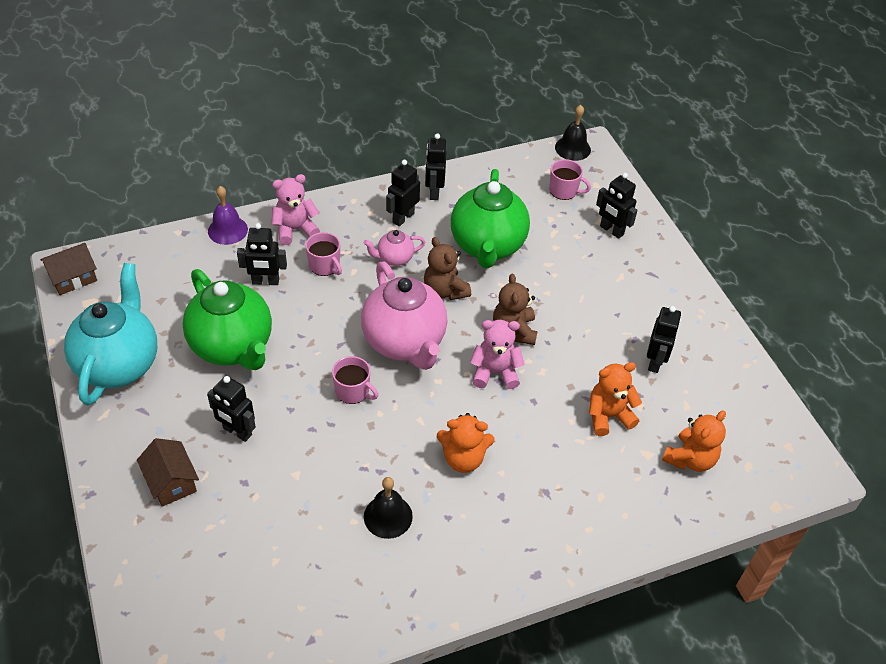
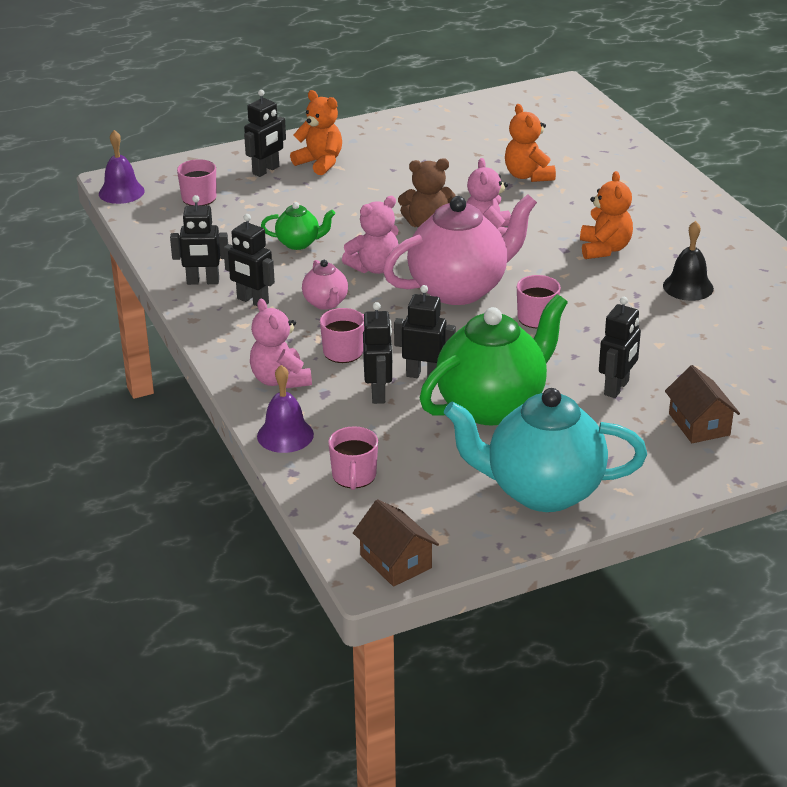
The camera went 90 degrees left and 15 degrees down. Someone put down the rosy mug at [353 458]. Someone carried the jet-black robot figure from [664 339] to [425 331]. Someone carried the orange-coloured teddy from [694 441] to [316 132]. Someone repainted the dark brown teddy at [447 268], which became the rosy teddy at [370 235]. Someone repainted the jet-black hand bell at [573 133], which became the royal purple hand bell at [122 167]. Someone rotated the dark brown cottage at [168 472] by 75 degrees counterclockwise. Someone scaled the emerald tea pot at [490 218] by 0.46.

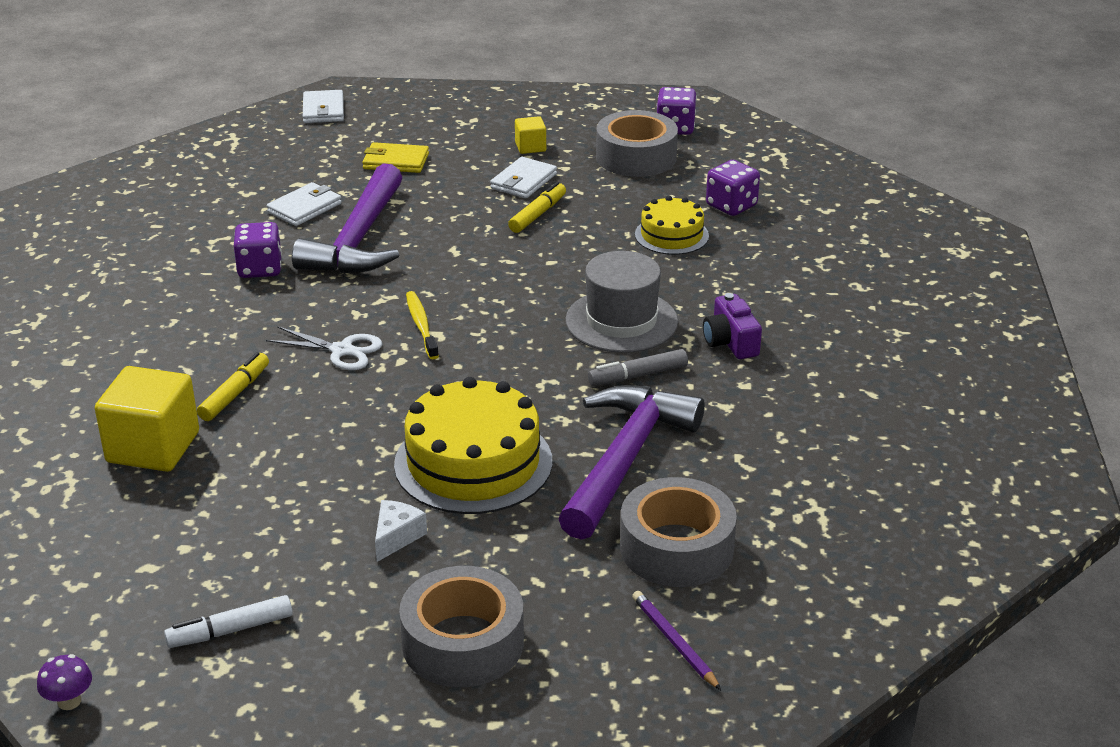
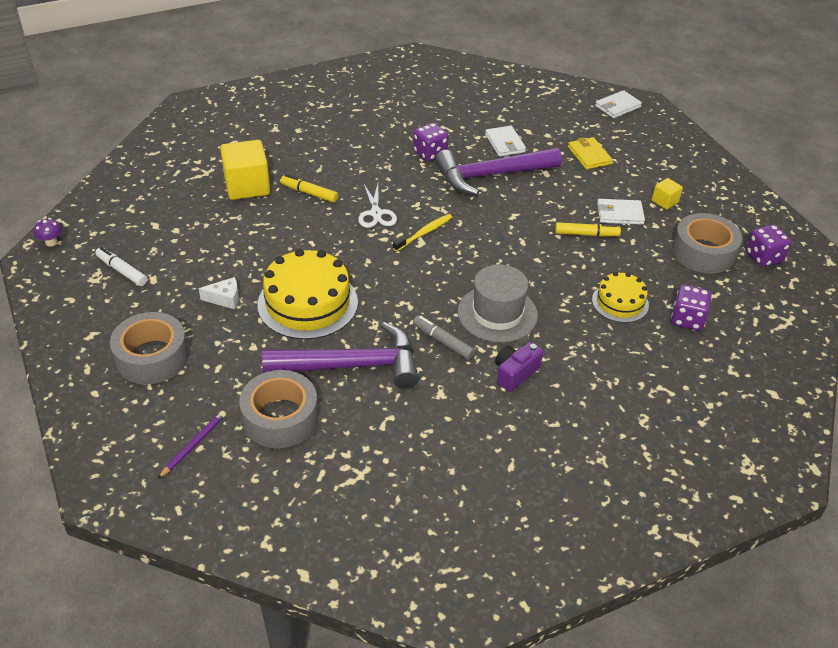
The camera went 60 degrees right and 10 degrees up. Someone rotated the bright yellow felt pen at [233 386] by 150 degrees counterclockwise. Someone rotated the pure white card wallet at [304 204] by 60 degrees clockwise.

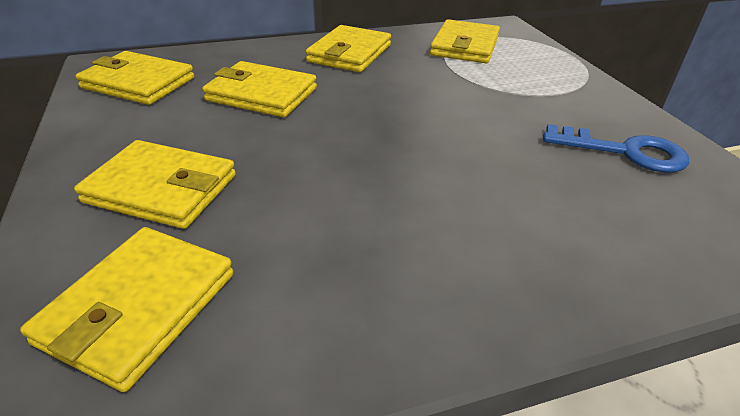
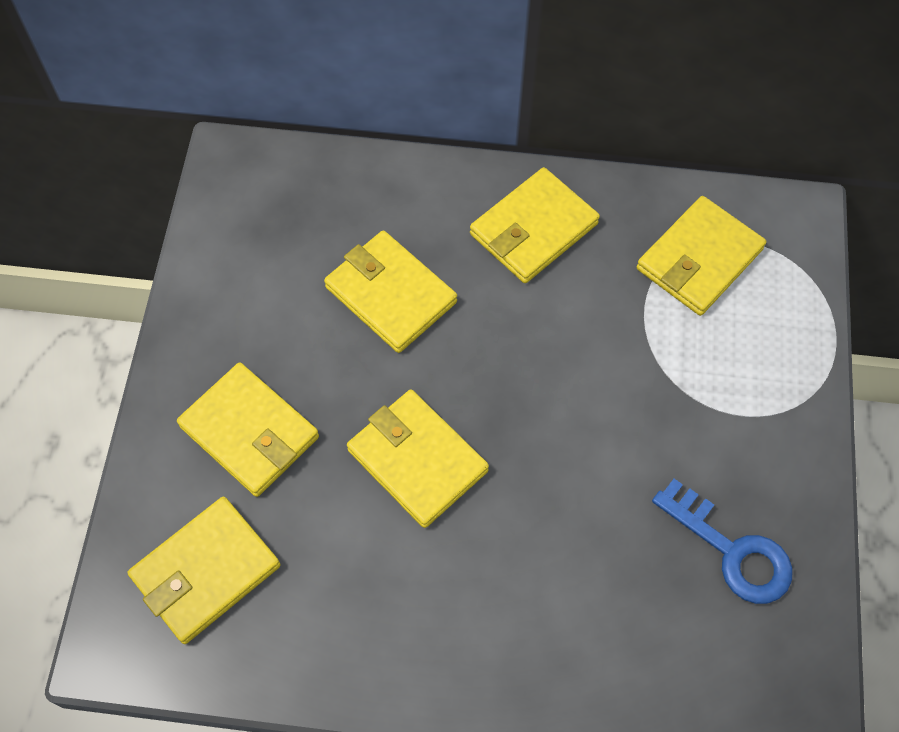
The camera went 25 degrees right and 25 degrees up. Someone carried the bright yellow card wallet from [135 78] to [418 459].

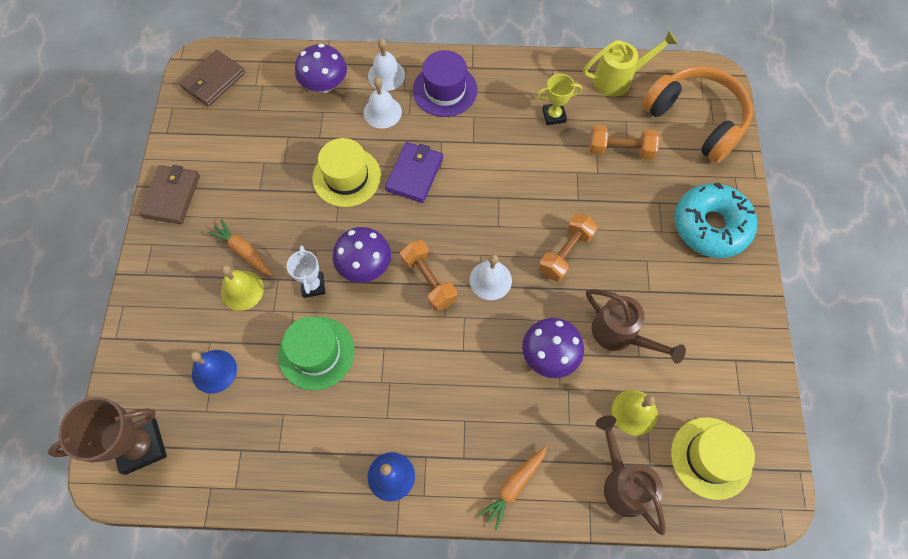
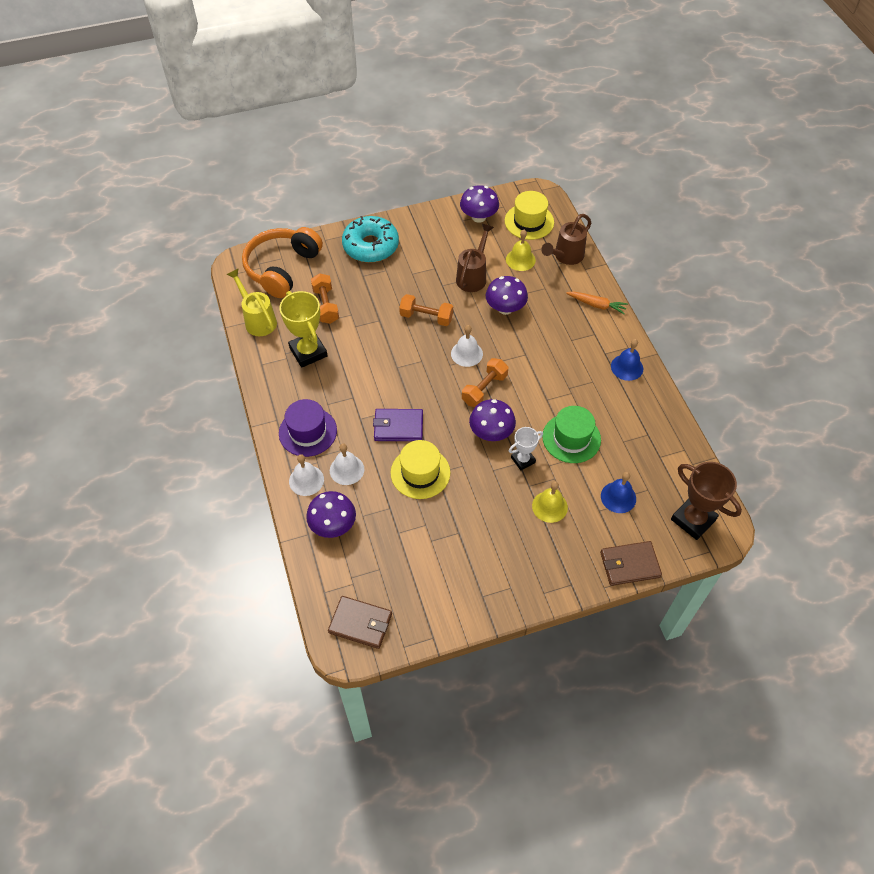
The camera went 110 degrees left and 10 degrees down. Someone took away the orange-coloured toy carrot at [240 247]. Someone put down the royal purple mushroom at [479 204]. Someone carried the dark brown card wallet from [170 194] to [631 563]. Someone scaled the bright yellow prize cup at [559 99] by 1.74.

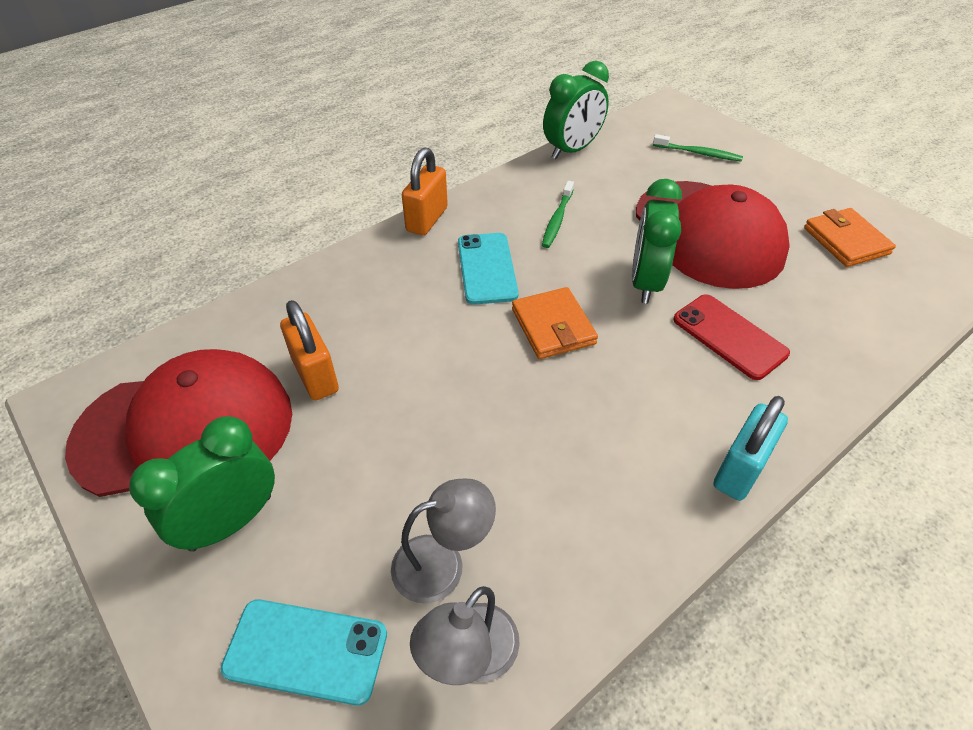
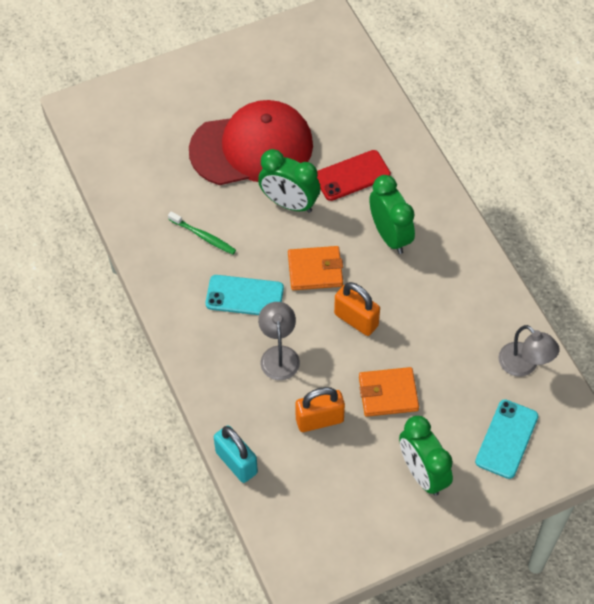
The camera went 75 degrees left and 10 degrees up. Someone took away the scarlet baseball cap at [178 423]. Someone took away the emerald dental brush at [698 148]. Someone carried the ash-grey reading lamp from [443 541] to [279 341]. Someone carried the orange-coloured small lock from [425 191] to [357 309]. Someone carried the emerald alarm clock from [576 110] to [392 214]. Someone carried the turquoise small lock from [751 448] to [236 454]. Someone carried the orange-coloured card wallet from [850 237] to [389 392].

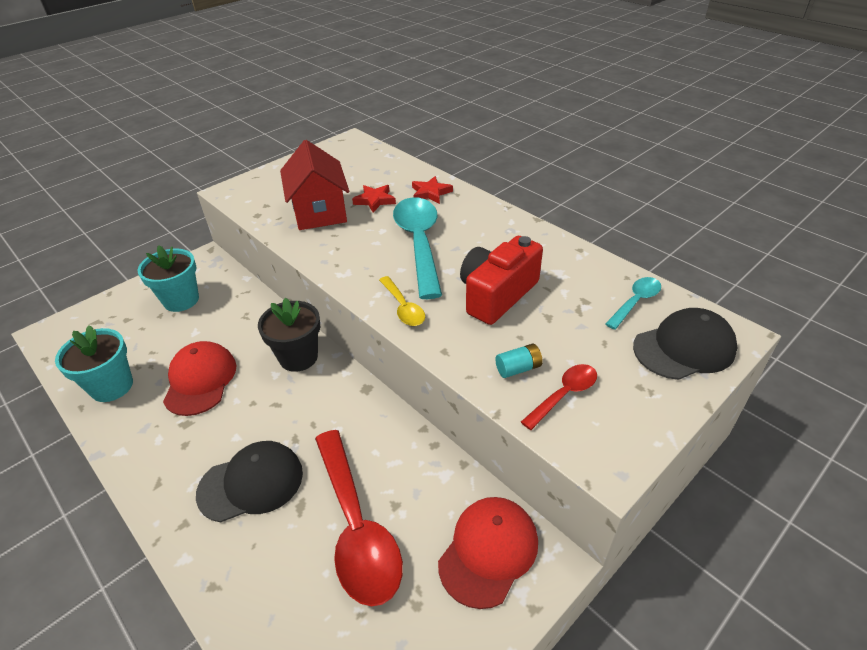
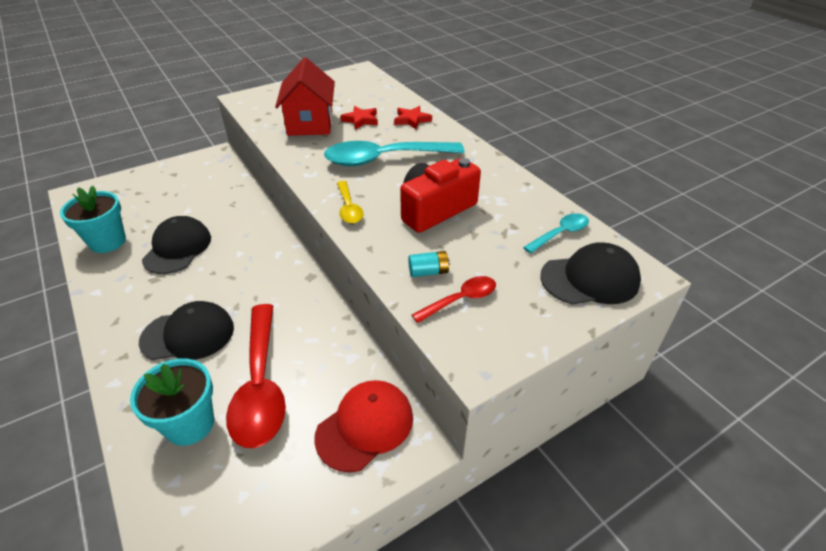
The camera went 10 degrees right and 0 degrees up. Someone took away the jet-black potted plant at [289 335]. Someone carried the turquoise potted plant from [168 278] to [172 402]. Someone repainted the scarlet baseball cap at [200 378], which became the jet-black baseball cap at [176 245]. Someone rotated the turquoise teaspoon at [417 248] by 105 degrees counterclockwise.

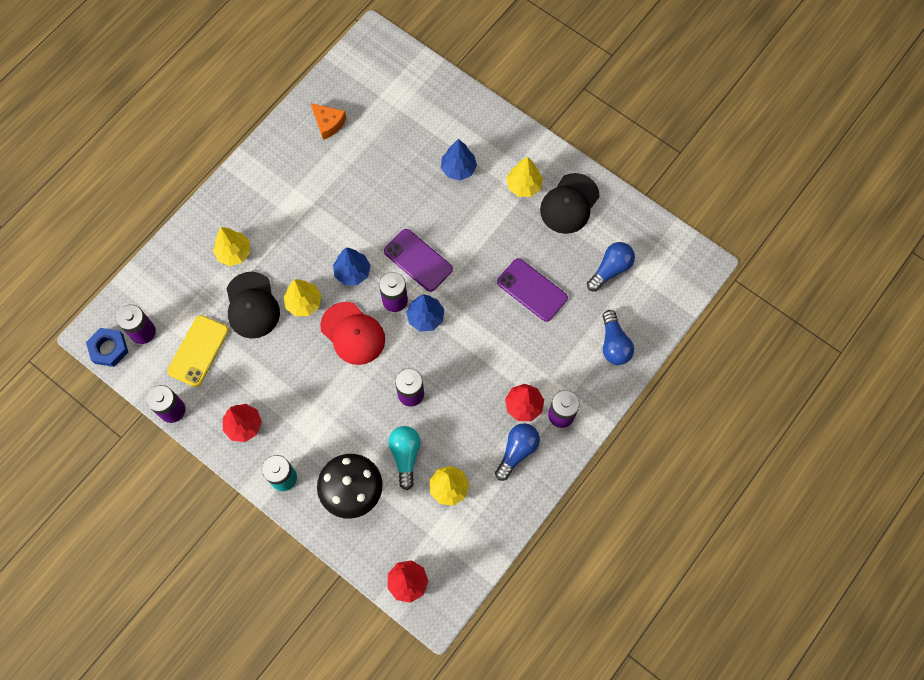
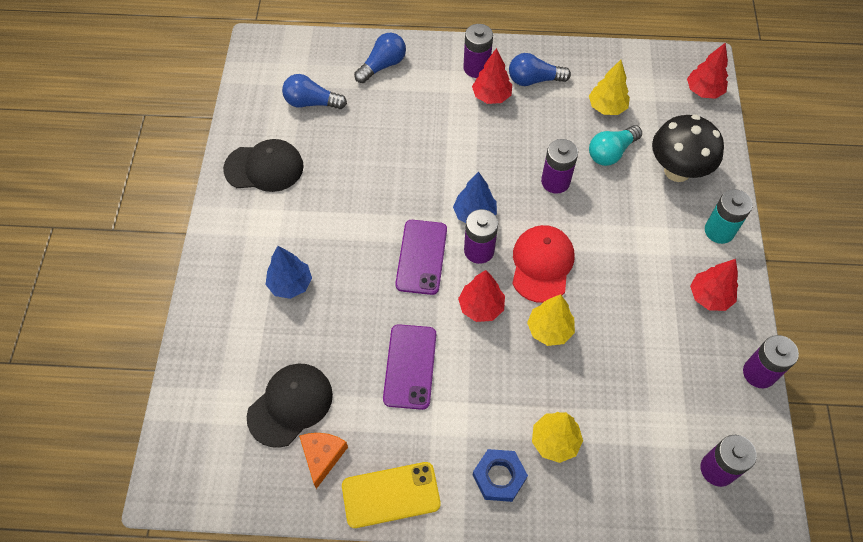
The camera went 125 degrees left and 10 degrees down. Someone took away the bright yellow tree at [524 177]. Someone carried the royal blue hex nut from [107 347] to [500 475]. Someone carried the bright yellow mobile phone from [198 351] to [391 495]. Someone carried the jet-black baseball cap from [253 305] to [290 405]. Someone carried the royal purple mobile phone from [532 290] to [409 367]. Someone repainted the royal blue tree at [352 266], which became the scarlet tree at [481 296].

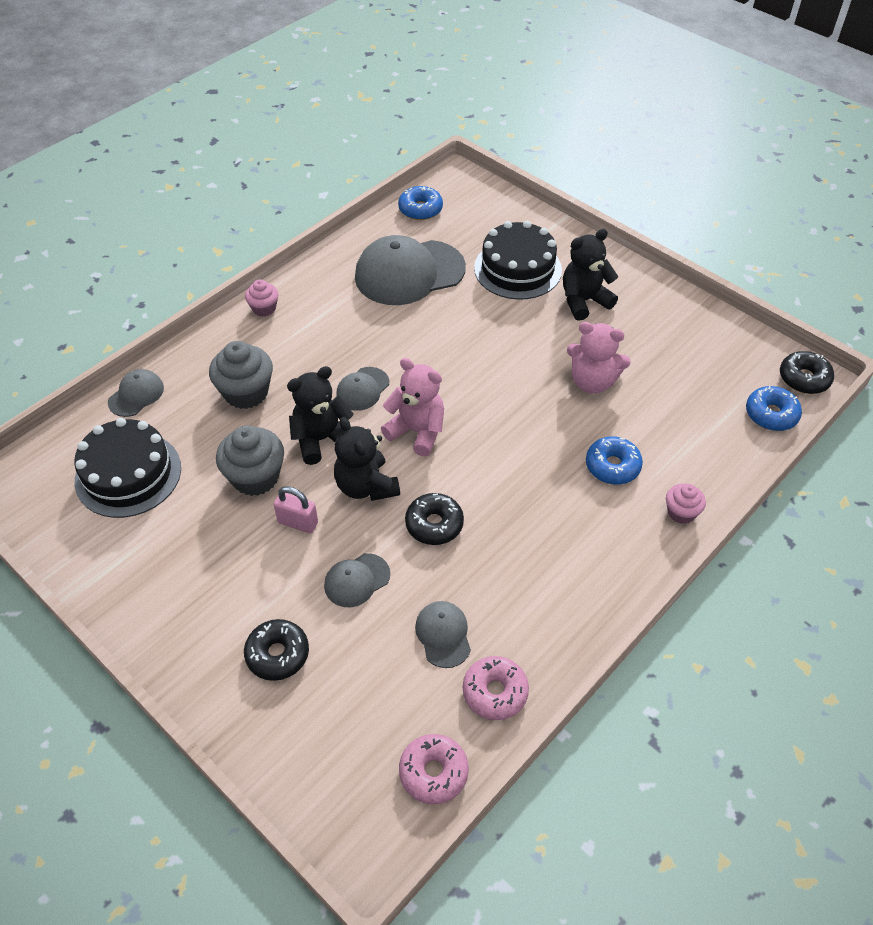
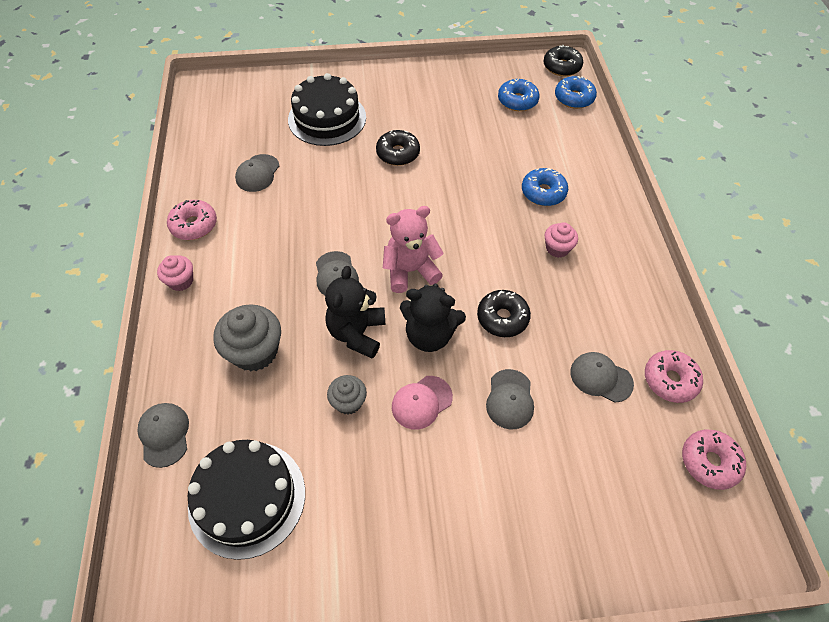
The camera went 50 degrees left and 5 degrees up. Someone took away the jet-black teddy at [590 275]. Someone took away the rosy teddy at [599 357]. Someone put down the rosy doughnut at [192 220]. Someone carried the jet-black doughnut from [276 650] to [398 148]. Someone carried the royal blue doughnut from [420 203] to [519 95]. Someone carried the rosy cupcake from [686 503] to [561 240]. Someone swapped the rosy small lock at [296 509] for the rosy baseball cap at [422 403]. Someone scaled the ash-grey cupcake at [250 461] by 0.57. Someone scaled the ash-grey baseball cap at [410 270] by 0.48.

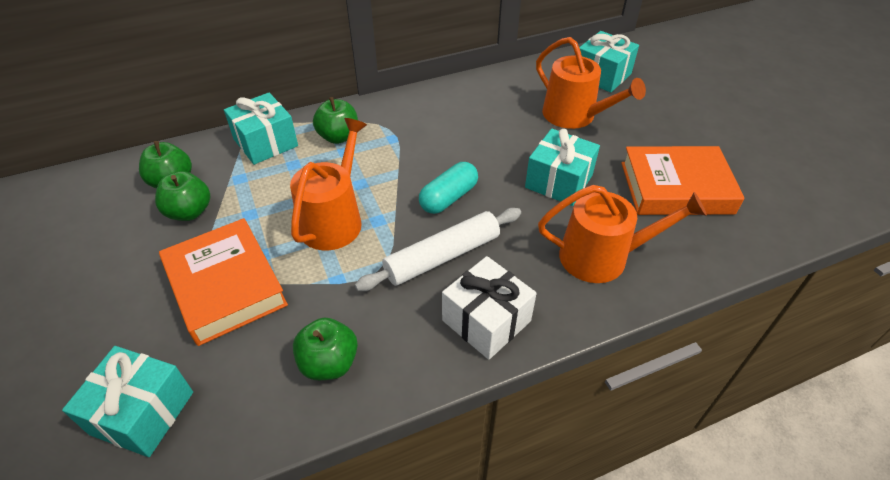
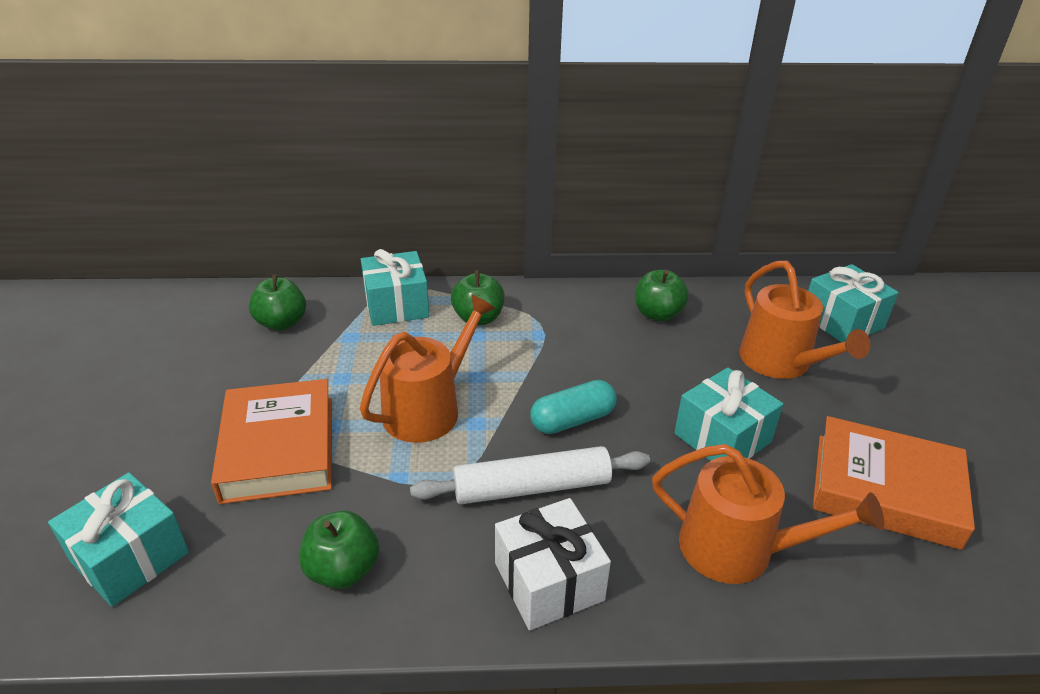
The camera went 20 degrees right and 10 degrees down. Someone carried the emerald toy apple from [182 196] to [662 296].

